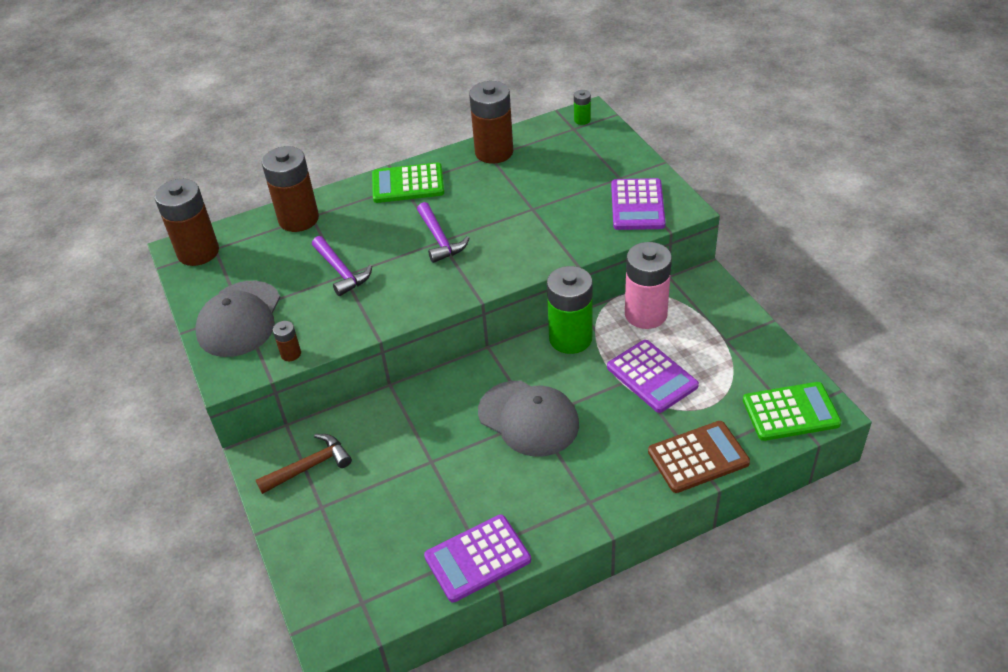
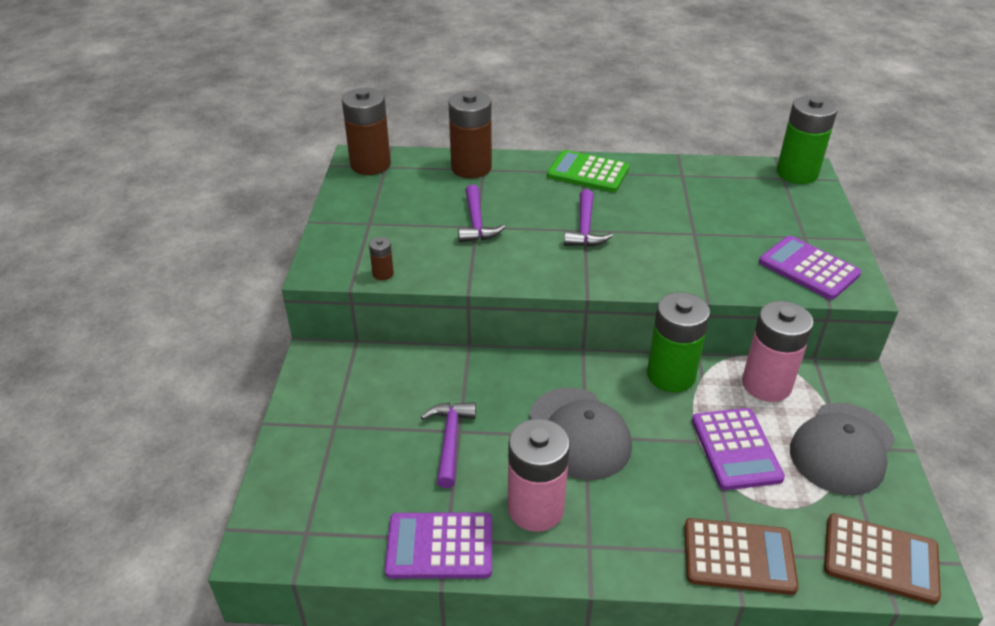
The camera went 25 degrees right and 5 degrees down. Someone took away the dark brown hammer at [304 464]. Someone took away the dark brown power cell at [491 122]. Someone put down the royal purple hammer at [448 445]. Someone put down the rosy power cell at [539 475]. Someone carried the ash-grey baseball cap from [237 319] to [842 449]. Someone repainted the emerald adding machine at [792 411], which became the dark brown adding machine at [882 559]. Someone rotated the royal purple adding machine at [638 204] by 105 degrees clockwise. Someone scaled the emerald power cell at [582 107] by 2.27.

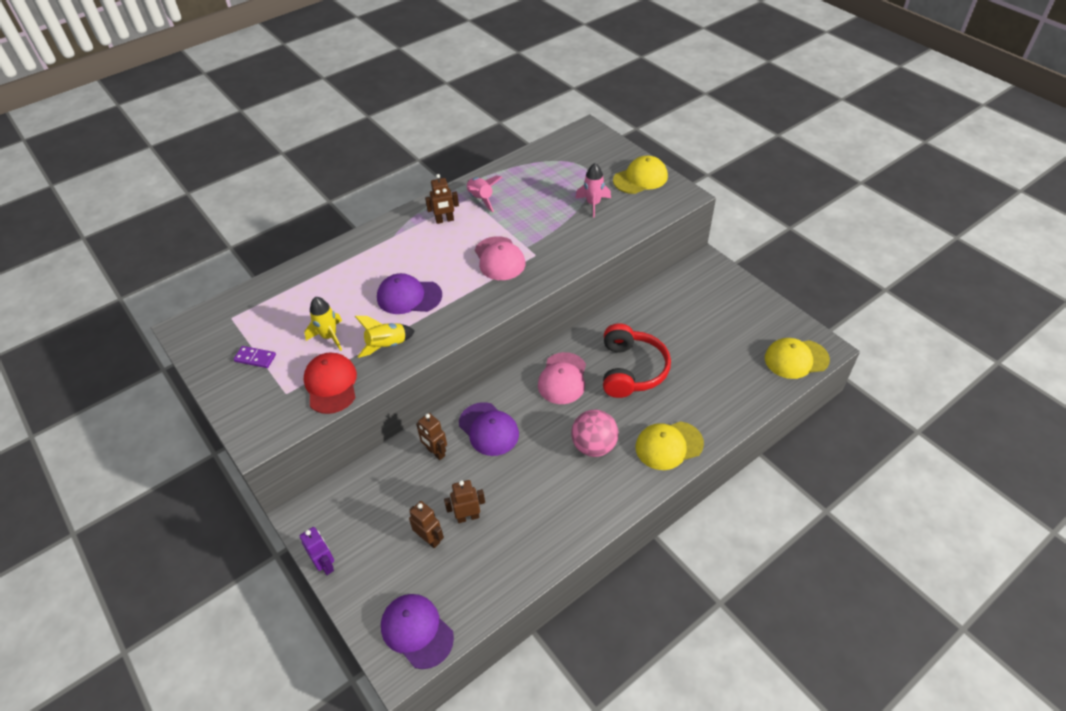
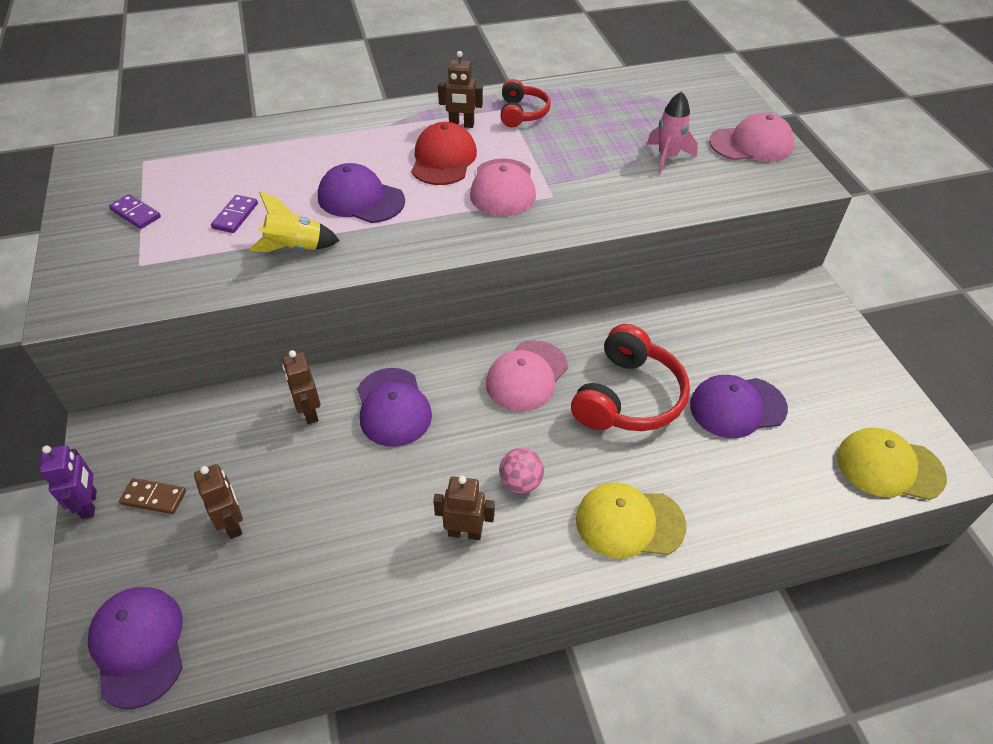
The camera went 20 degrees right and 0 degrees up. Someone put down the dark brown domino piece at [152 496]. Someone put down the royal purple baseball cap at [739 406]. Someone carried the scarlet baseball cap from [330 383] to [444 153]. Someone carried the dark brown robot figure from [464 501] to [464 508]. Someone swapped the bright yellow toy rocket at [323 324] for the royal purple domino piece at [234 214]. Someone swapped the rosy toy rocket at [484 194] for the scarlet headset at [525 103]. Someone repainted the bright yellow baseball cap at [640 175], which became the rosy baseball cap at [751 137]. Someone scaled the rosy play ball at [595 433] by 0.63.

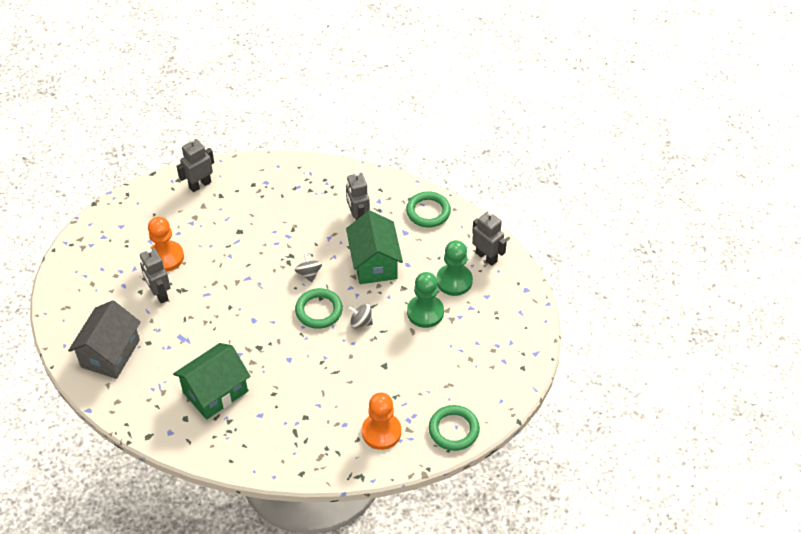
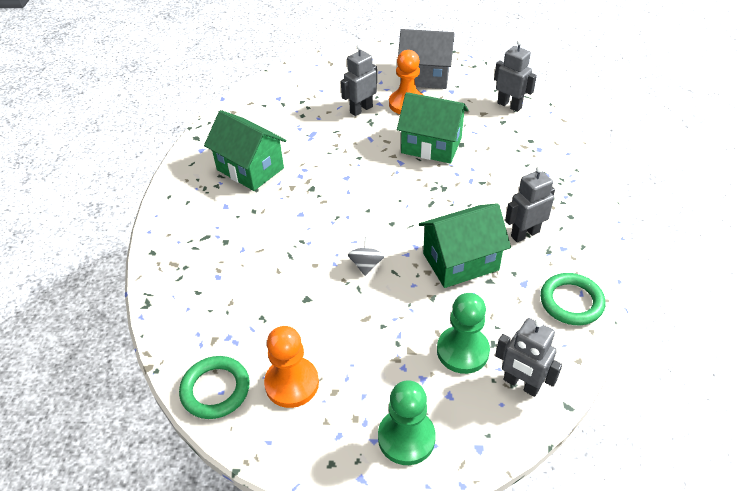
The camera went 80 degrees right and 5 degrees down. Someone took away the ash-grey toy top at [308 267]. Someone took away the emerald ring at [319 308]. Someone put down the emerald cottage at [433 128]. Someone carried the ash-grey cottage from [104 339] to [426 59]. Someone carried the orange-coloured game pawn from [381 421] to [291 367]. Someone carried the emerald game pawn from [425 300] to [407 422]. Someone rotated the ash-grey robot figure at [489 238] by 90 degrees clockwise.

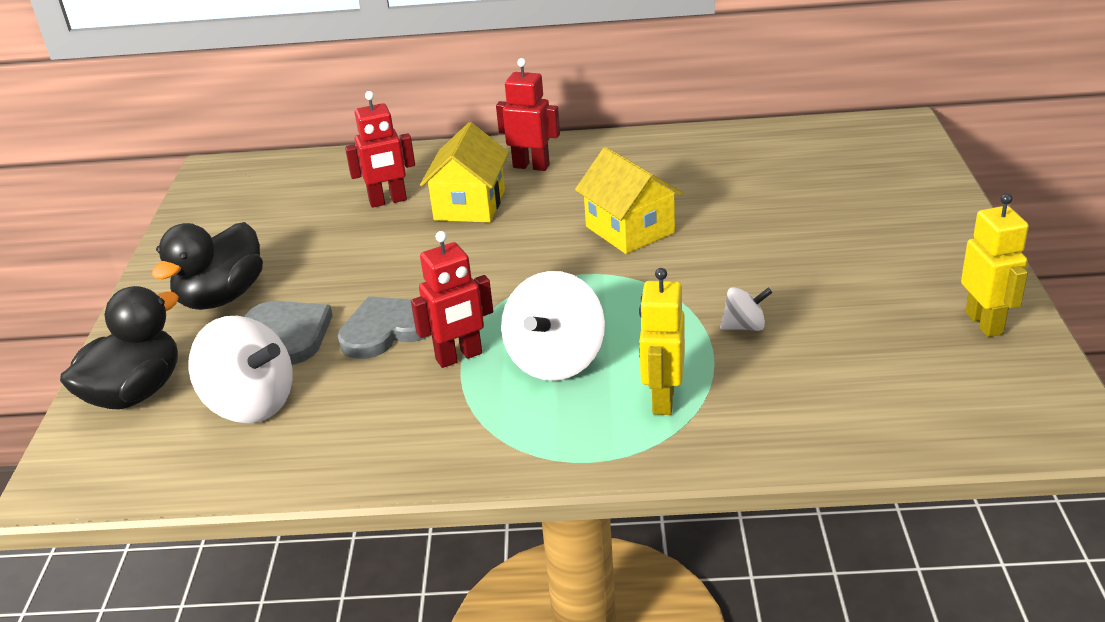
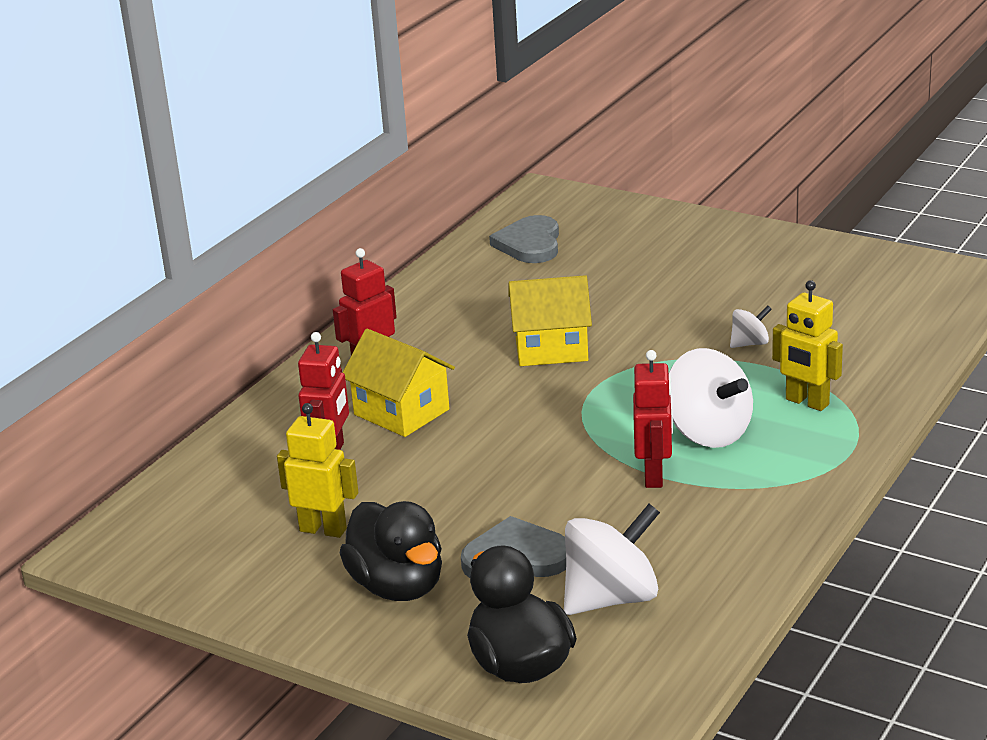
The camera went 60 degrees left and 5 degrees down. Someone carried the ash-grey love heart from [384 327] to [524 239]. Someone carried the bright yellow robot figure from [995 265] to [317 470]. Someone rotated the pure white toy top at [746 309] by 45 degrees clockwise.

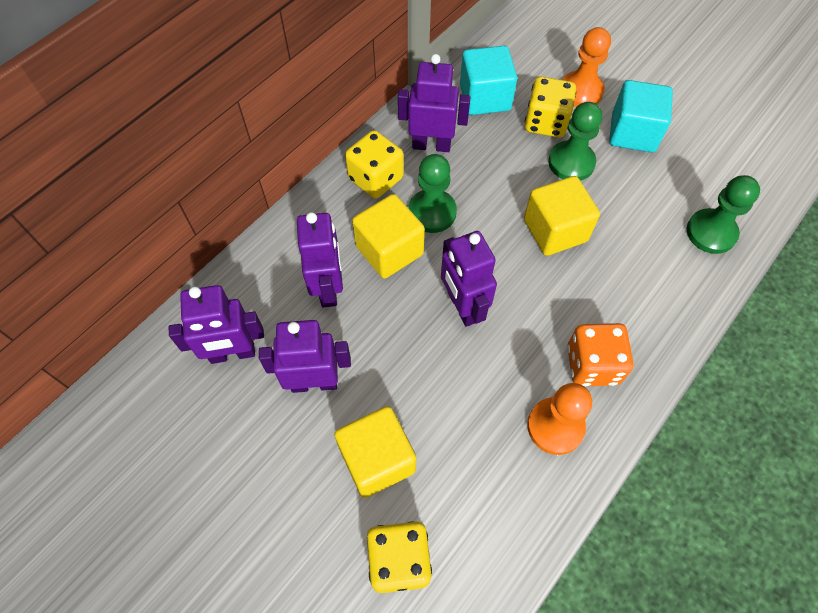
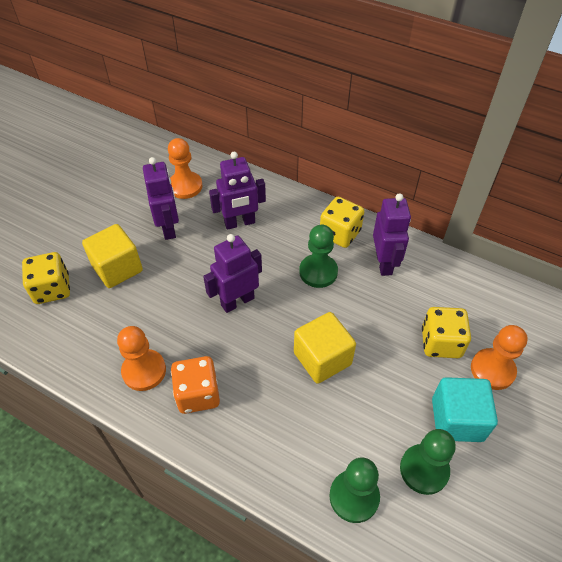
The camera went 80 degrees right and 10 degrees down. Someone took away the bright yellow solid cube at [388 236]. Someone took away the turquoise solid cube at [488 80]. Someone carried the emerald game pawn from [575 141] to [428 462]. Someone swapped the royal purple robot figure at [216 324] for the orange-coloured game pawn at [185 168].

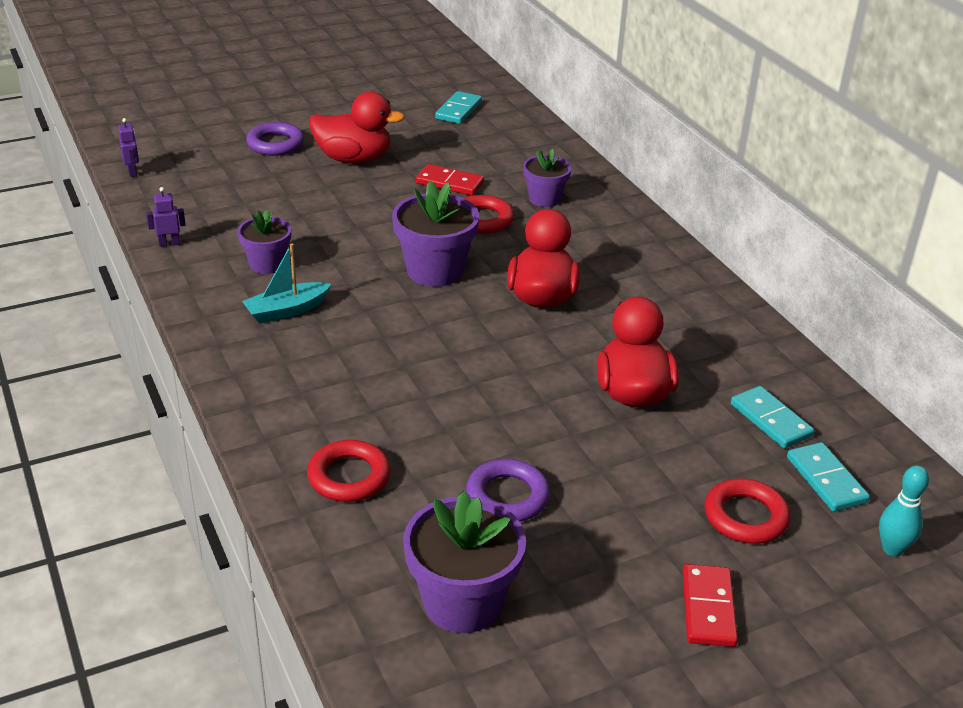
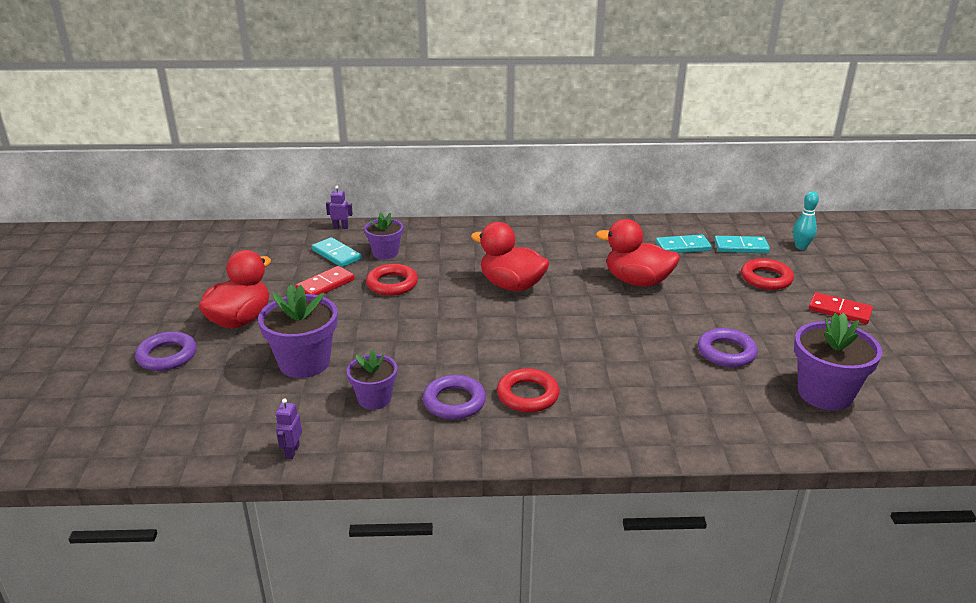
The camera went 65 degrees left and 5 degrees down. Someone carried the royal purple robot figure from [128 147] to [339 207]. Someone carried the scarlet ring from [349 471] to [528 390]. Someone carried the royal purple potted plant from [435 233] to [298 331]. Someone carried the turquoise domino piece from [458 107] to [337 252]. Someone swapped the turquoise toy boat at [286 283] for the royal purple ring at [454 397].

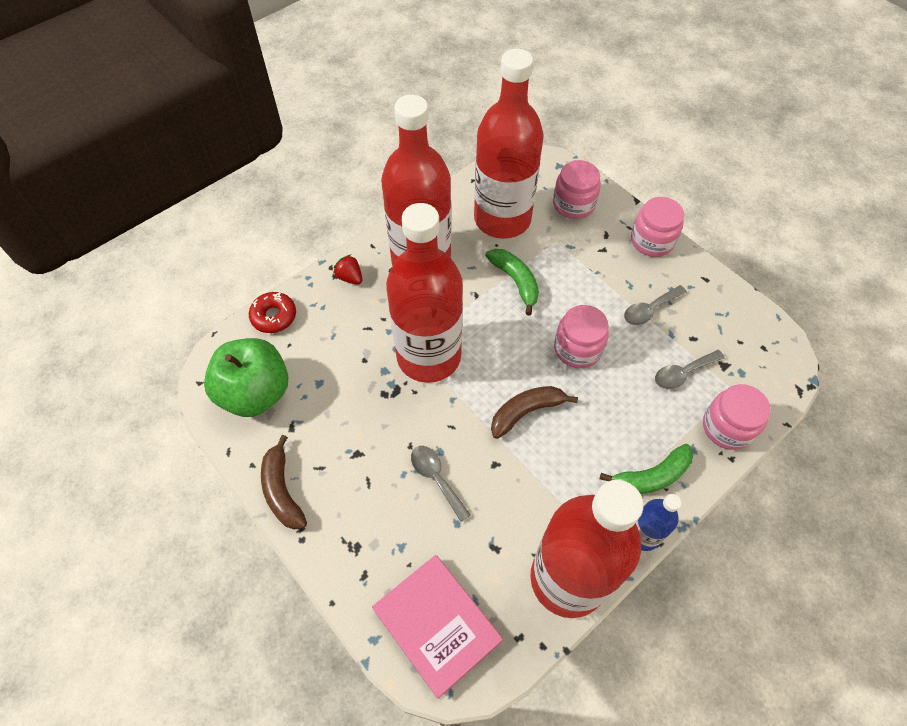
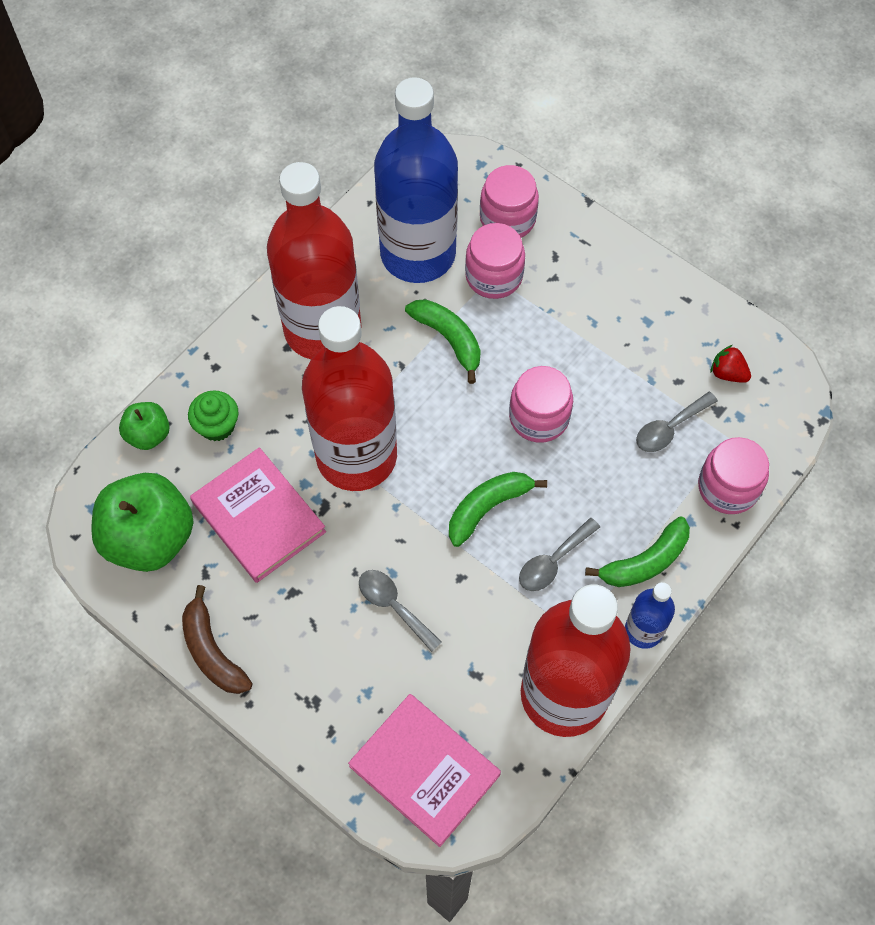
The camera went 10 degrees left and 5 degrees up. Someone put down the emerald cupcake at [213 416]. Someone put down the rosy book at [258 515]. Someone carried the scarlet strawberry from [347 269] to [730 364]. Someone carried the ash-grey teaspoon from [655 305] to [559 554]. Someone carried the rosy jam jar from [657 227] to [495 261]. Someone swapped the scarlet doughnut at [272 312] for the emerald toy apple at [144 426]. Someone repainted the scarlet bottle at [509 144], which became the royal blue bottle at [416 180]. Someone repainted the dark brown banana at [534 412], which became the emerald banana at [498 509].

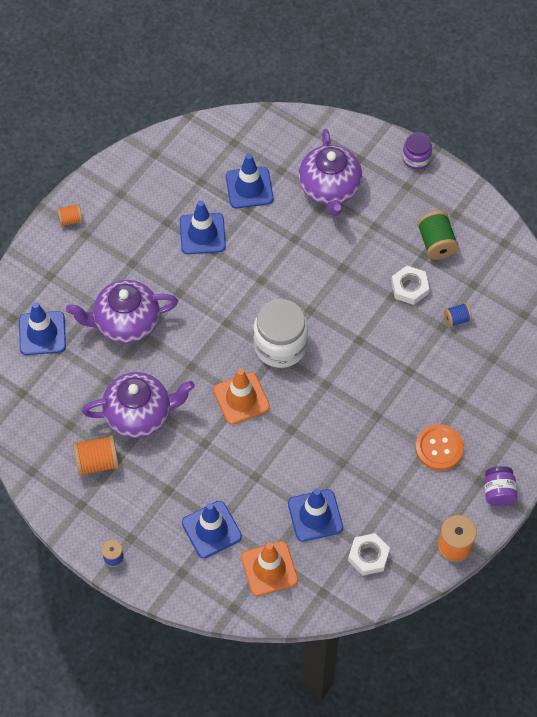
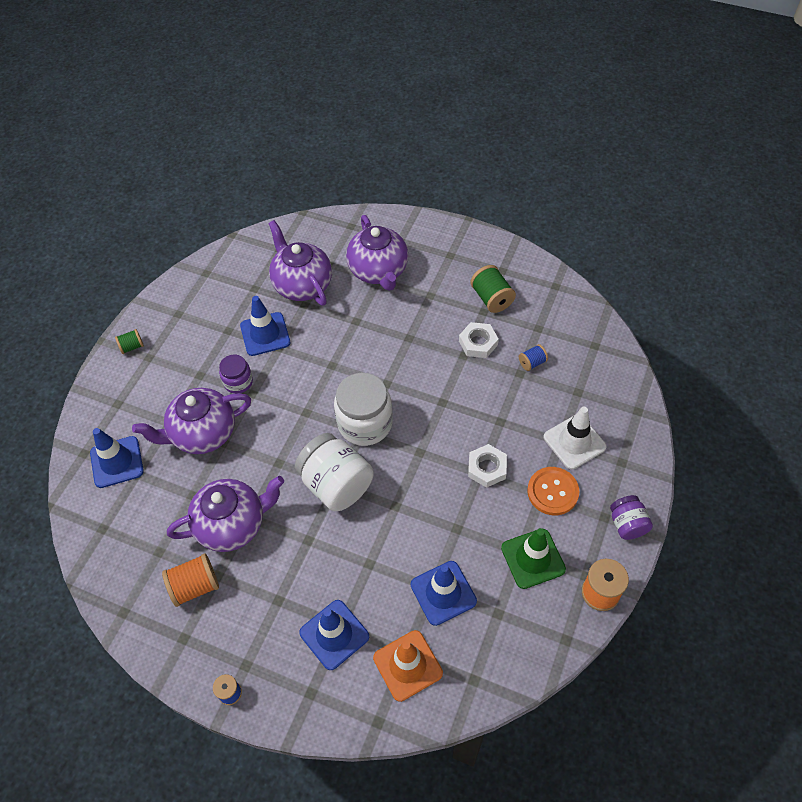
The camera went 10 degrees left and 5 degrees down. Someone put down the emerald road cone at [533 558]. Someone put down the pure white road cone at [575 438]. Someone carried the pure white hex nut from [369 554] to [487 466]. Someone carried the royal purple jam jar from [417 151] to [236 374]. Someone swapped the orange-coloured road cone at [241 397] for the pure white jam jar at [334 472]. Someone swapped the royal blue road cone at [250 181] for the royal purple tea pot at [300 263]. Someone repainted the orange-coloured spool at [70 215], which became the emerald spool at [129 341].

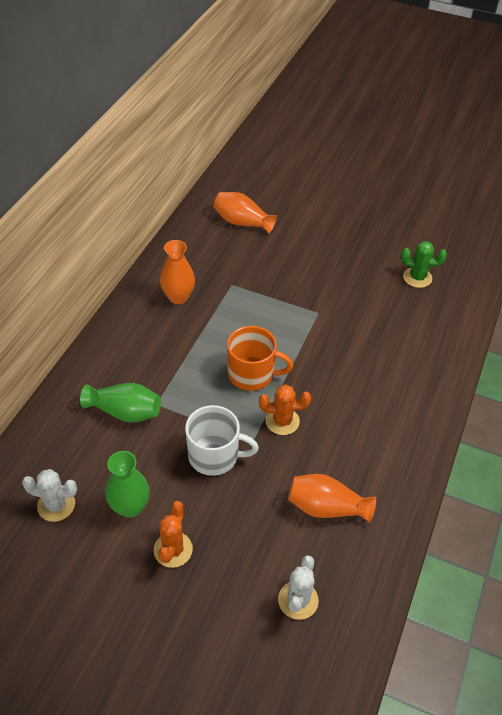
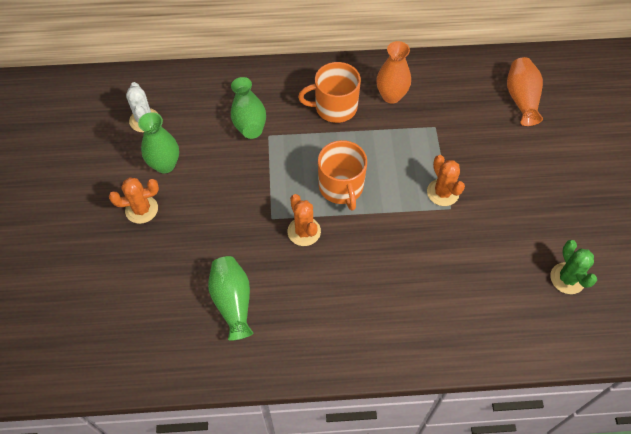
The camera went 65 degrees right and 10 degrees up. Someone took away the pure white mug at [222 440]. Someone took away the pure white saguaro cactus at [298 587]. Someone put down the orange-coloured mug at [329 92]. Someone put down the orange-coloured saguaro cactus at [446 180]. Someone repainted the orange-coloured flower vase at [332 498], which became the emerald flower vase at [230 298].

